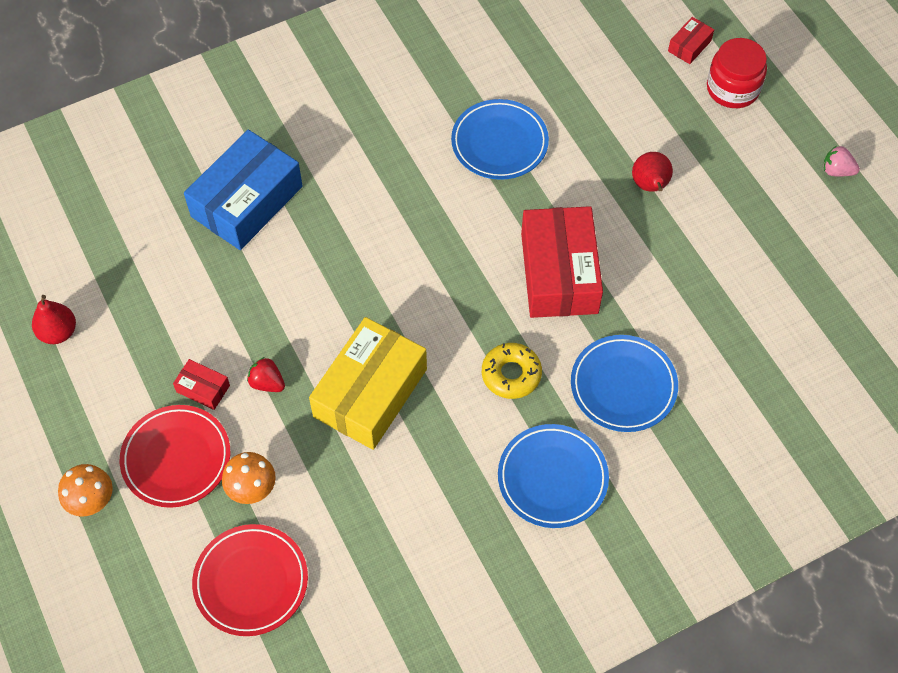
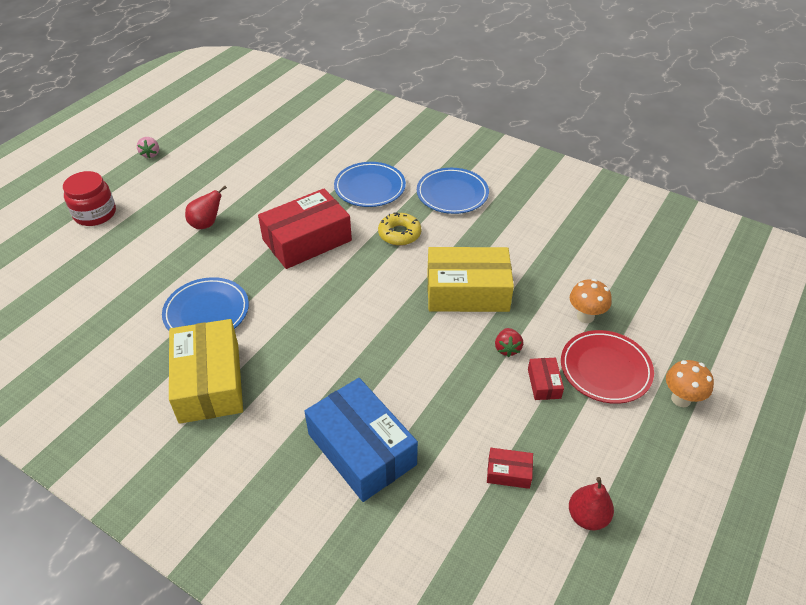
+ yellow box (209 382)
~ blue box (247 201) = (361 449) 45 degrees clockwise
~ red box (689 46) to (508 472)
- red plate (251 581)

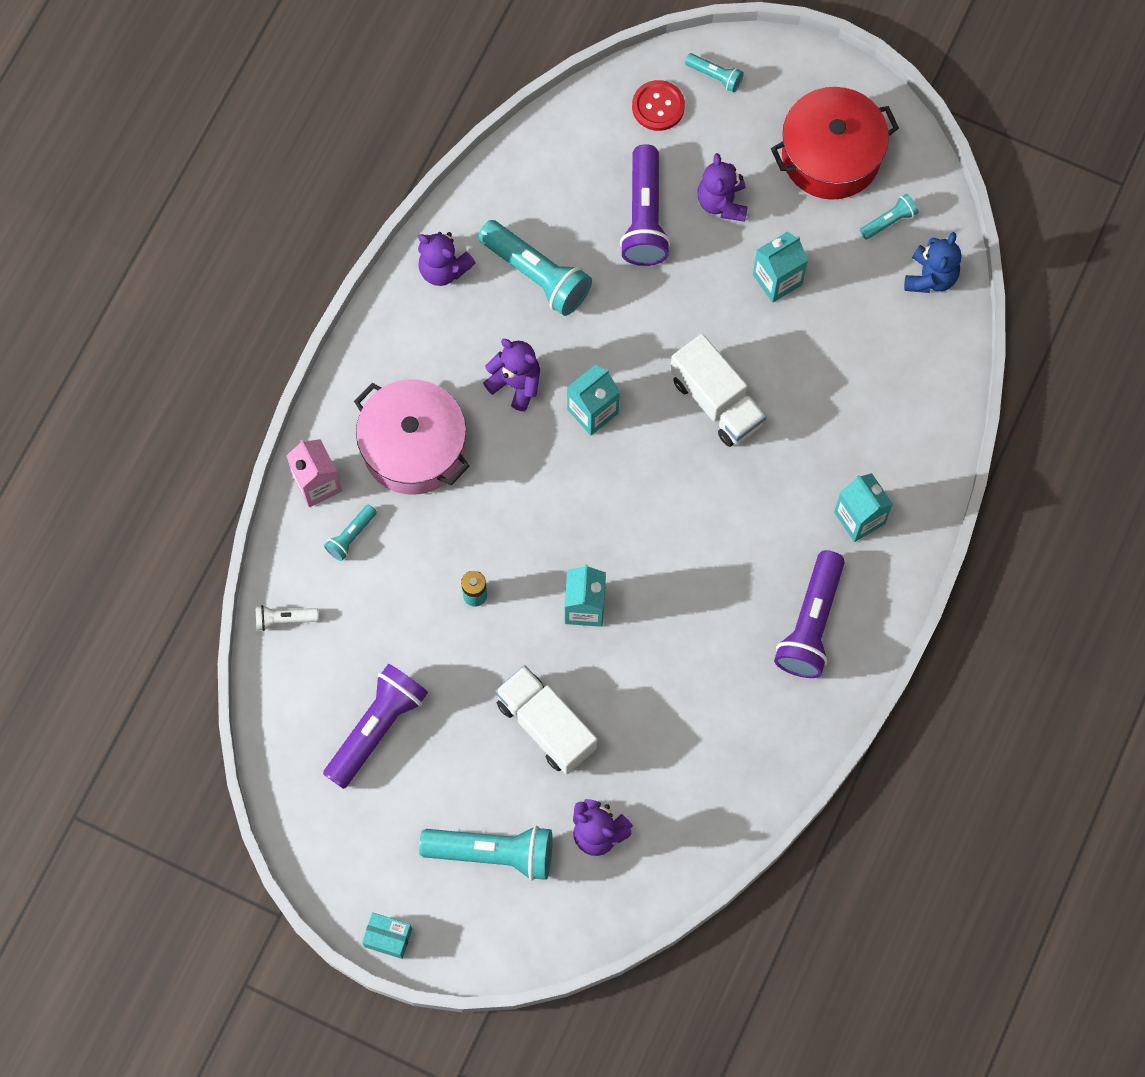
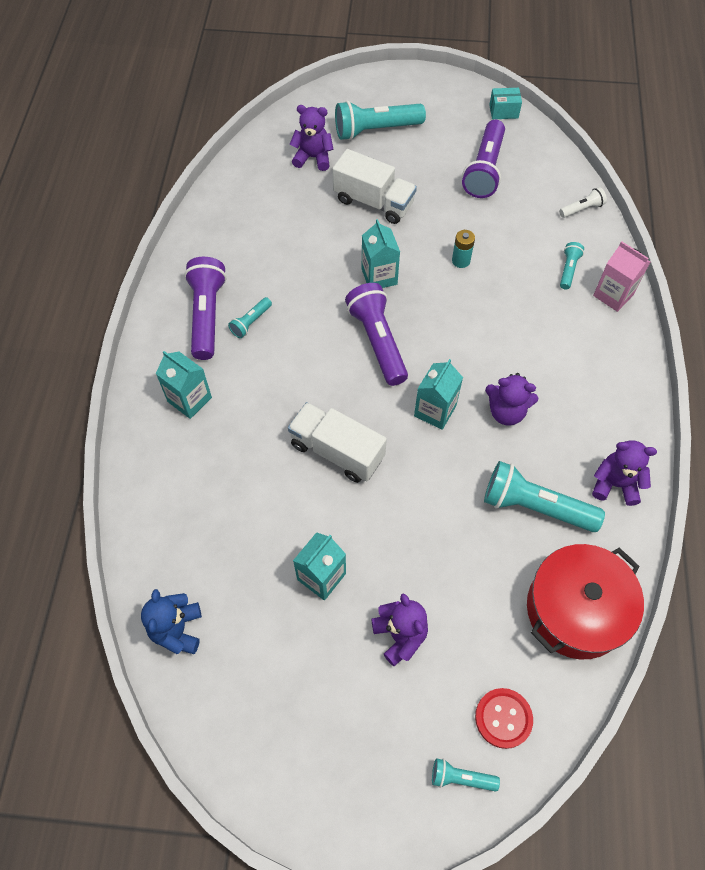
~ turquoise flashlight (889 221) to (251 322)
~ purple flashlight (644 217) to (377 341)
~ turquoise box (388 937) to (503 111)
~ red pot (831 156) to (575 609)
- pink pot (414 447)

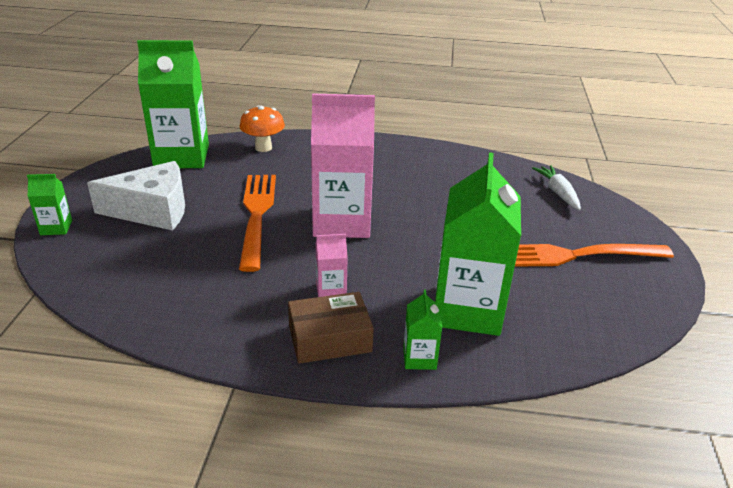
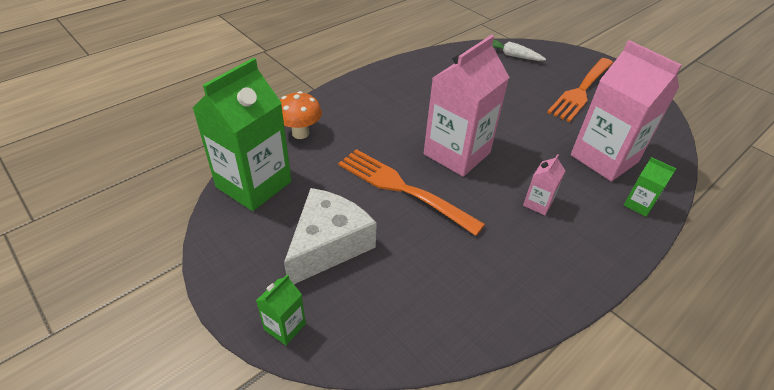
~ green carton (467 309) to pink carton (604 158)
- brown box (329 338)

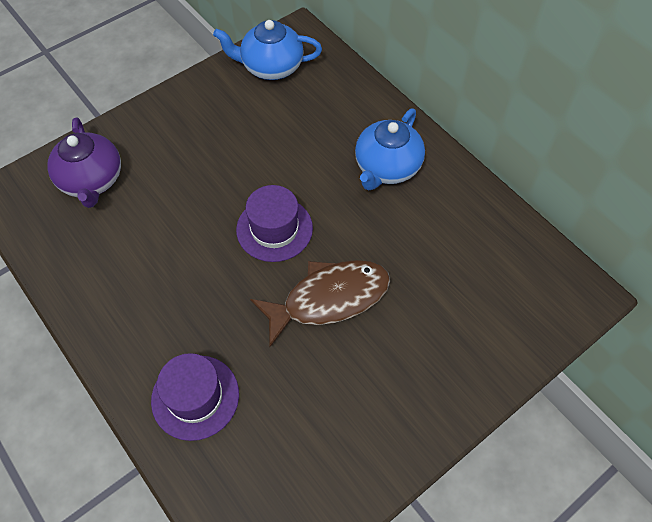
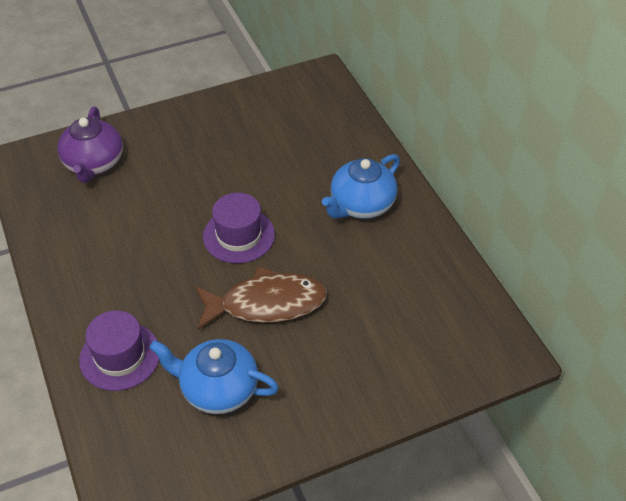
~ blue teapot (271 67) to (218 389)

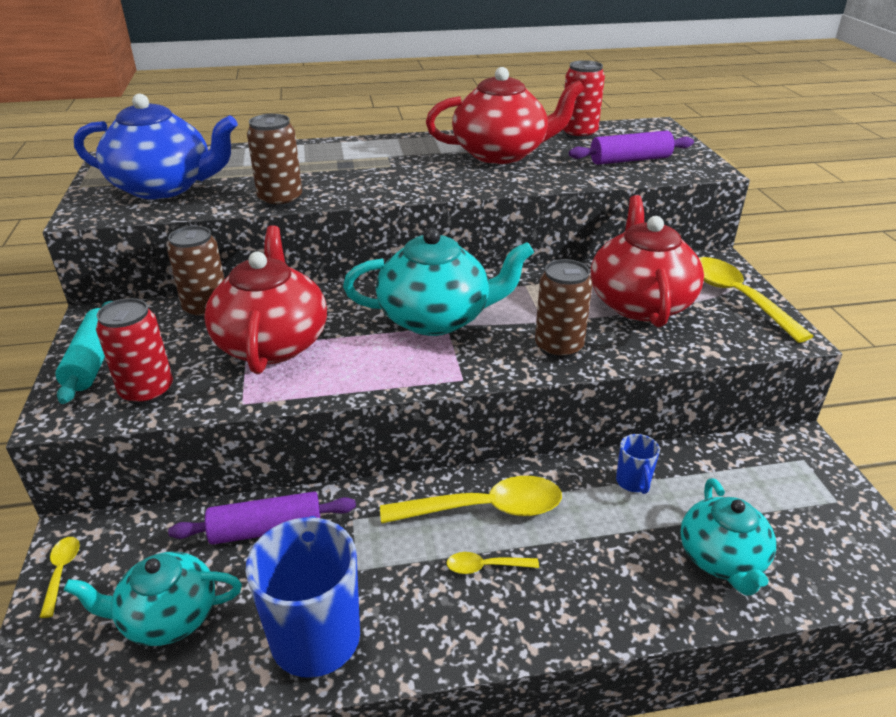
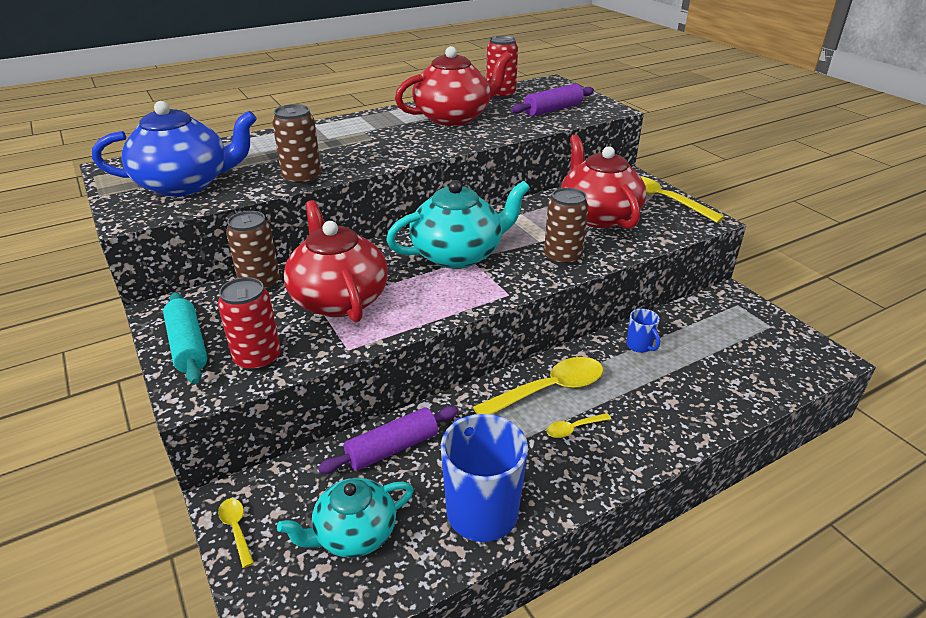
- turquoise teapot (722 559)

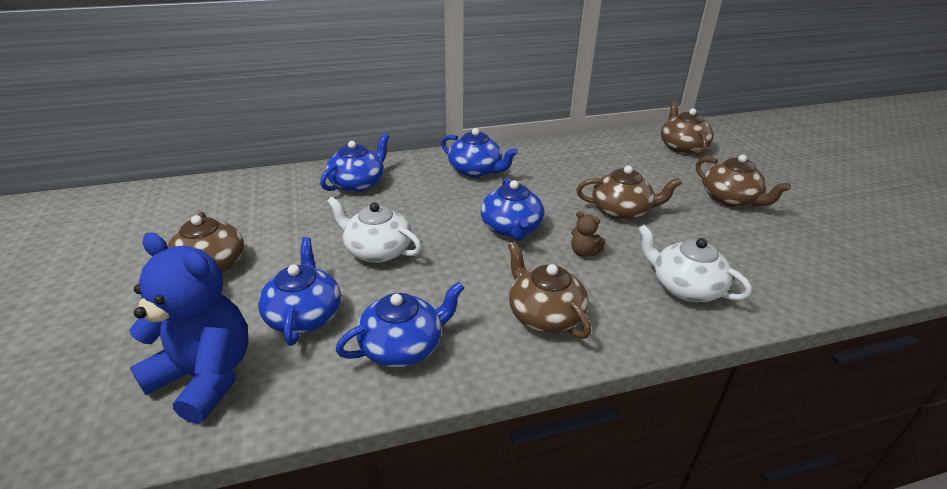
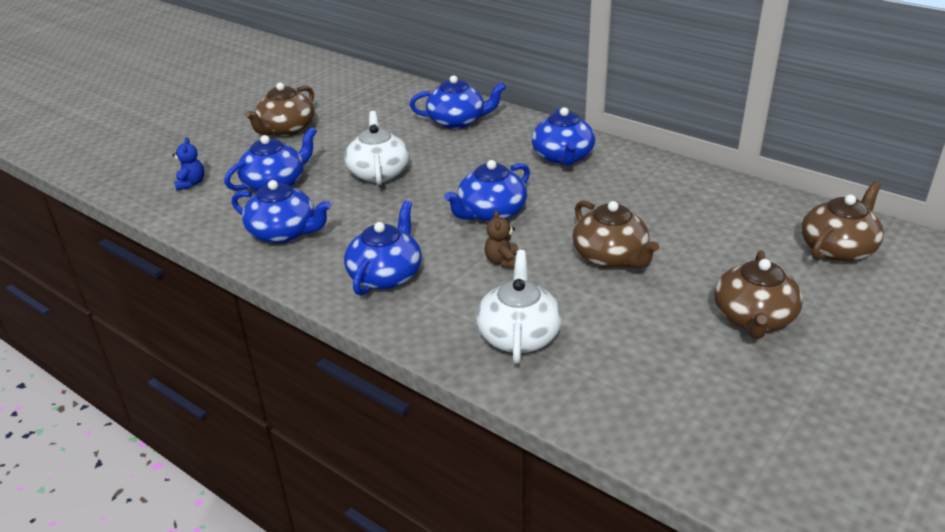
~ blue teddy bear (205 377) = (191 183) x0.41
~ brown teapot (544 315) to blue teapot (386 275)

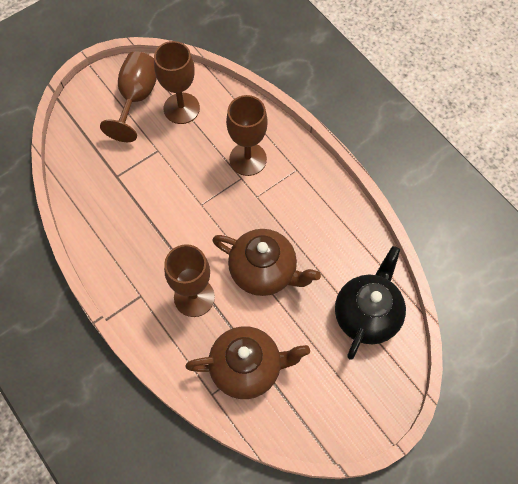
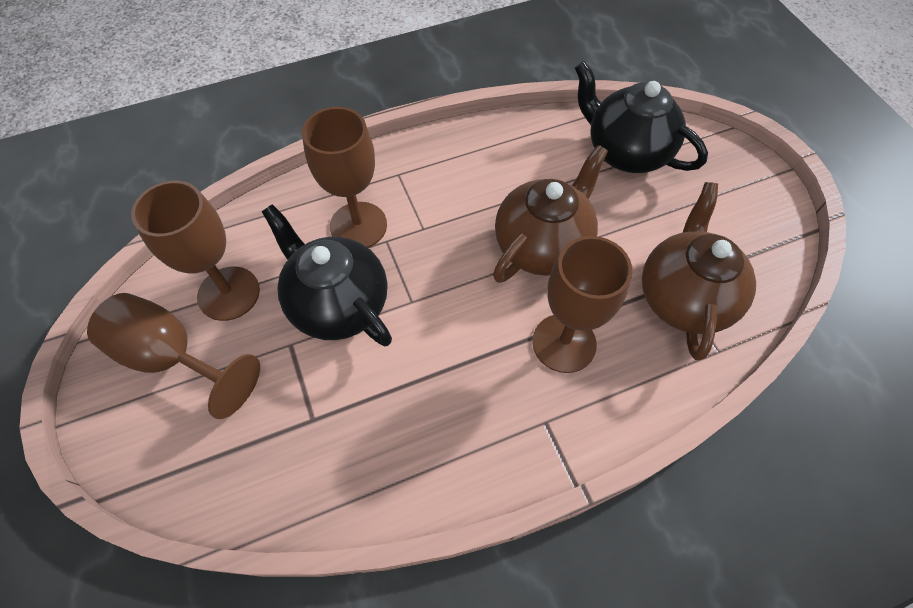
+ black teapot (338 304)

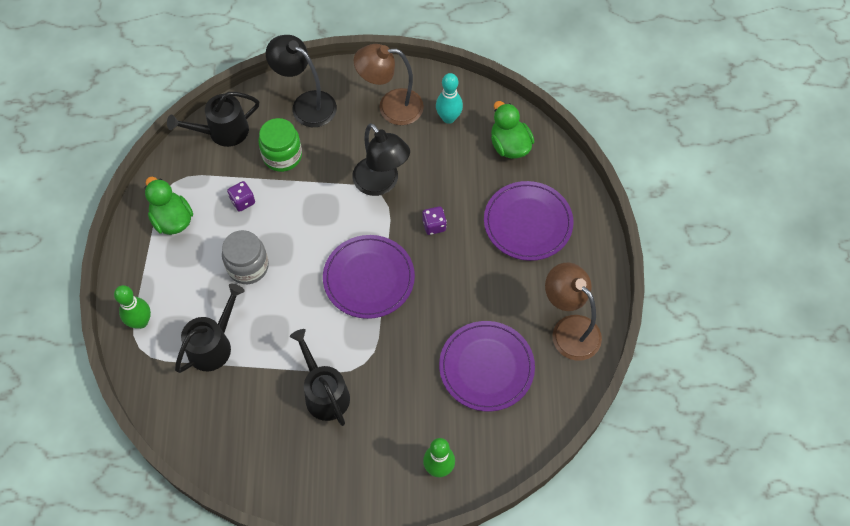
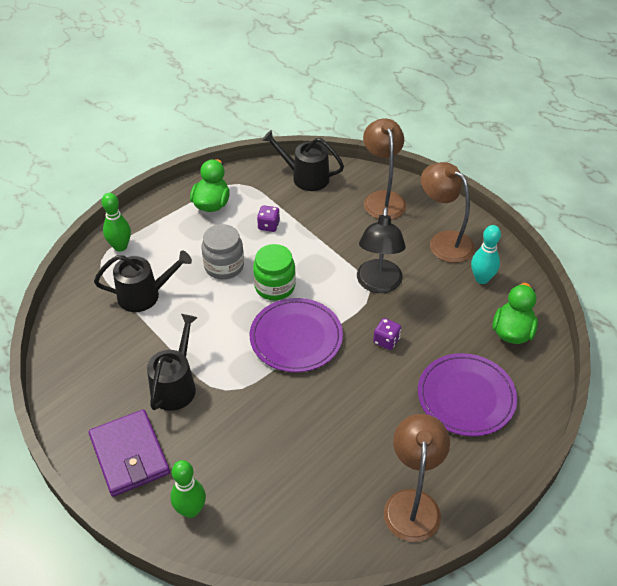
+ purple wallet (129 455)
~ green jar (282 156) to (275 286)
~ black lamp (306 104) to brown lamp (382 199)
- purple plate (486 367)

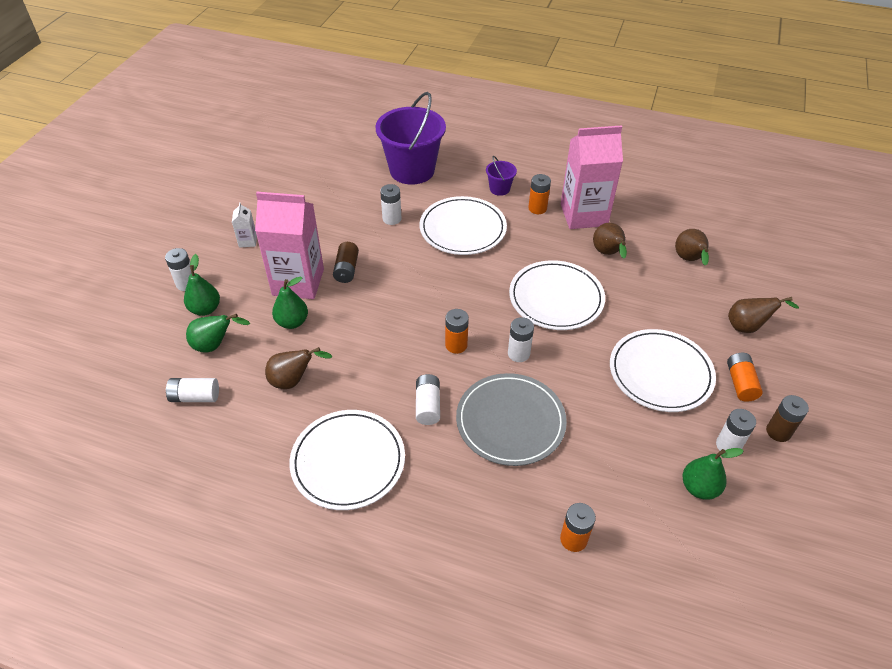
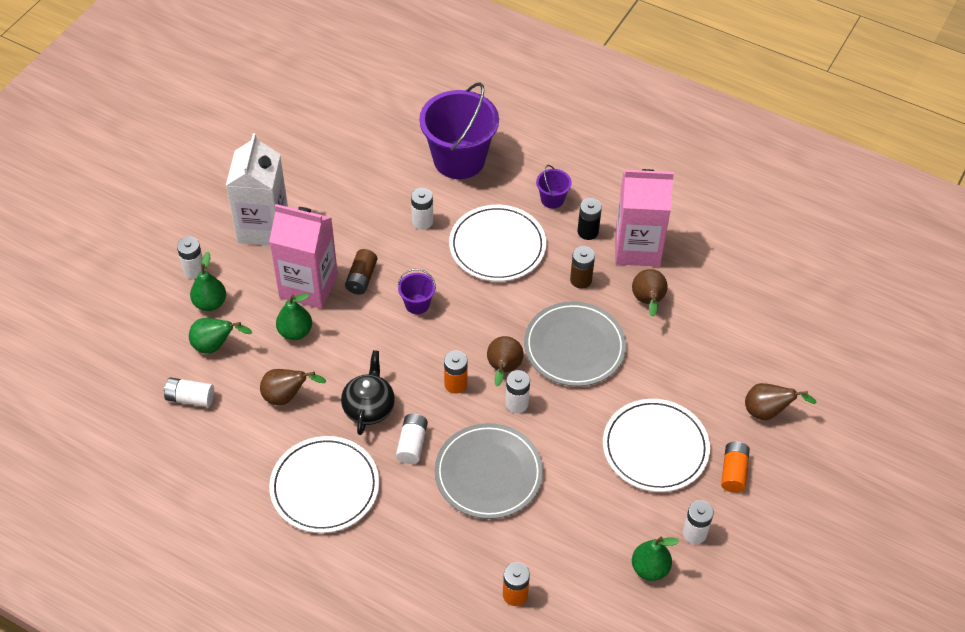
~ white carton (248 241) = (263 227) x2.44
+ black teapot (369 408)
+ purple bucket (417 304)
~ brown pear (689 260) to (503 369)
~ white plate (556 298) to grey plate (574 347)
~ brown battery (778 432) to (581 280)
~ orange battery (537 208) to black battery (588 232)

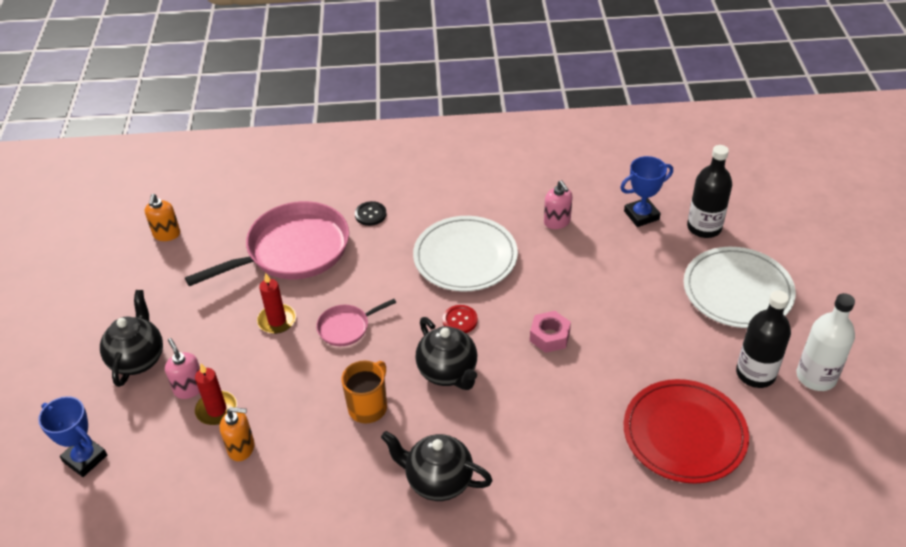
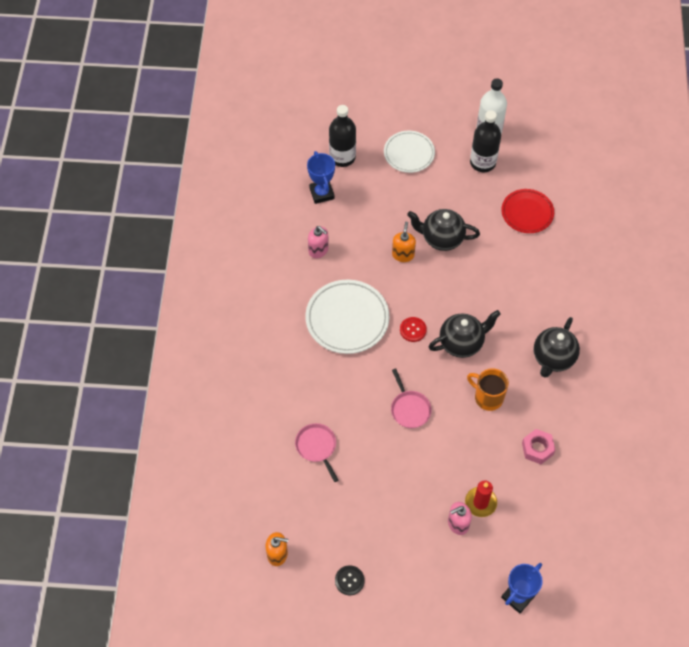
~ pink pan (293 250) = (317 447) x0.47
~ pink soap dispenser (557 222) = (318 250) 60 degrees clockwise
~ black button (370 214) to (349 580)
~ white plate (737 291) = (409 153) x0.66
~ orange soap dispenser (241 448) to (403 254)
~ black teapot (138 359) to (441 238)
~ red plate (684 434) = (527 213) x0.66
~ pink nut (549 336) to (537 449)
- red candle (277 320)

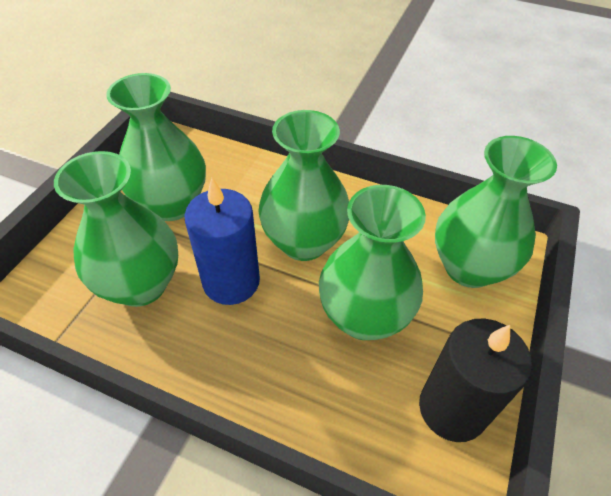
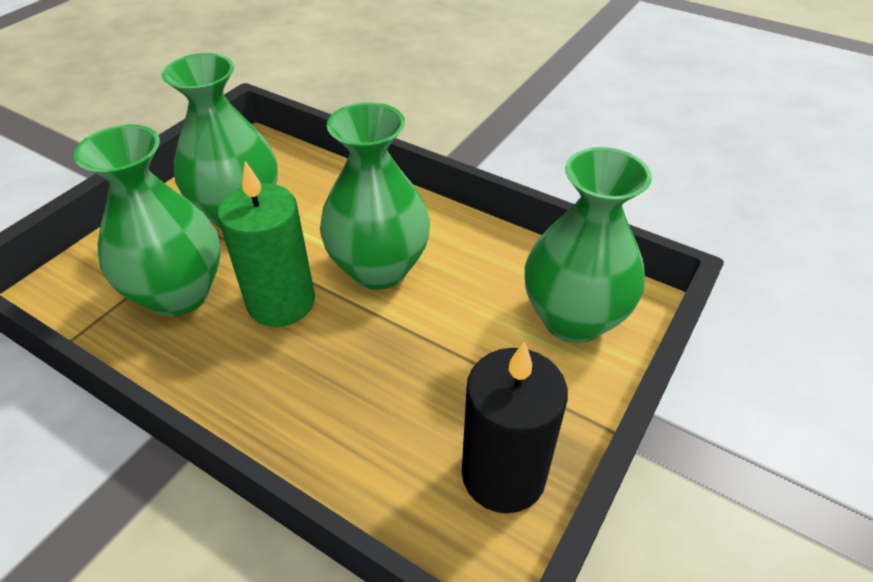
~ blue candle (231 281) to green candle (281 302)
- green vase (364 316)

